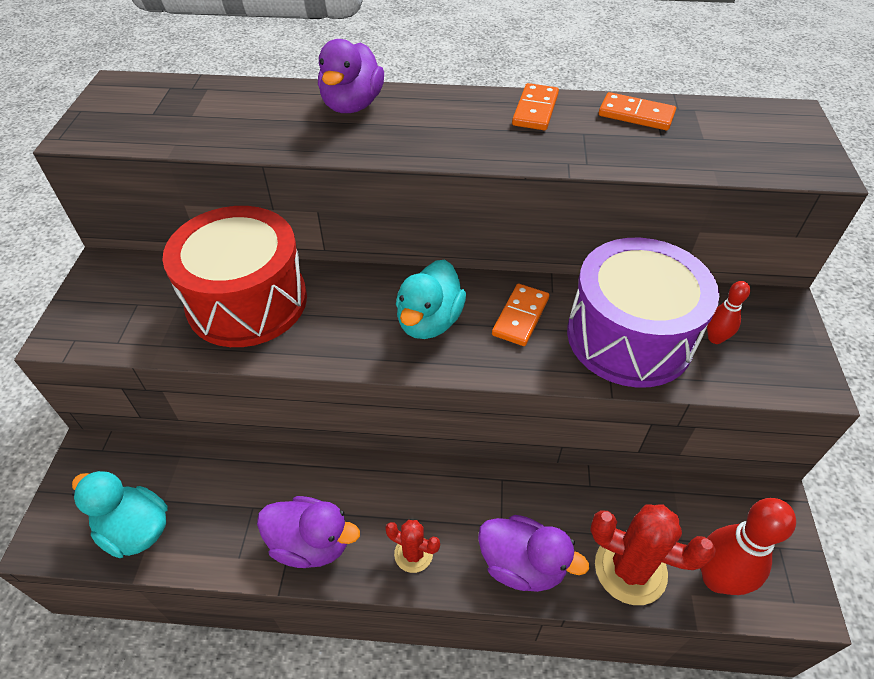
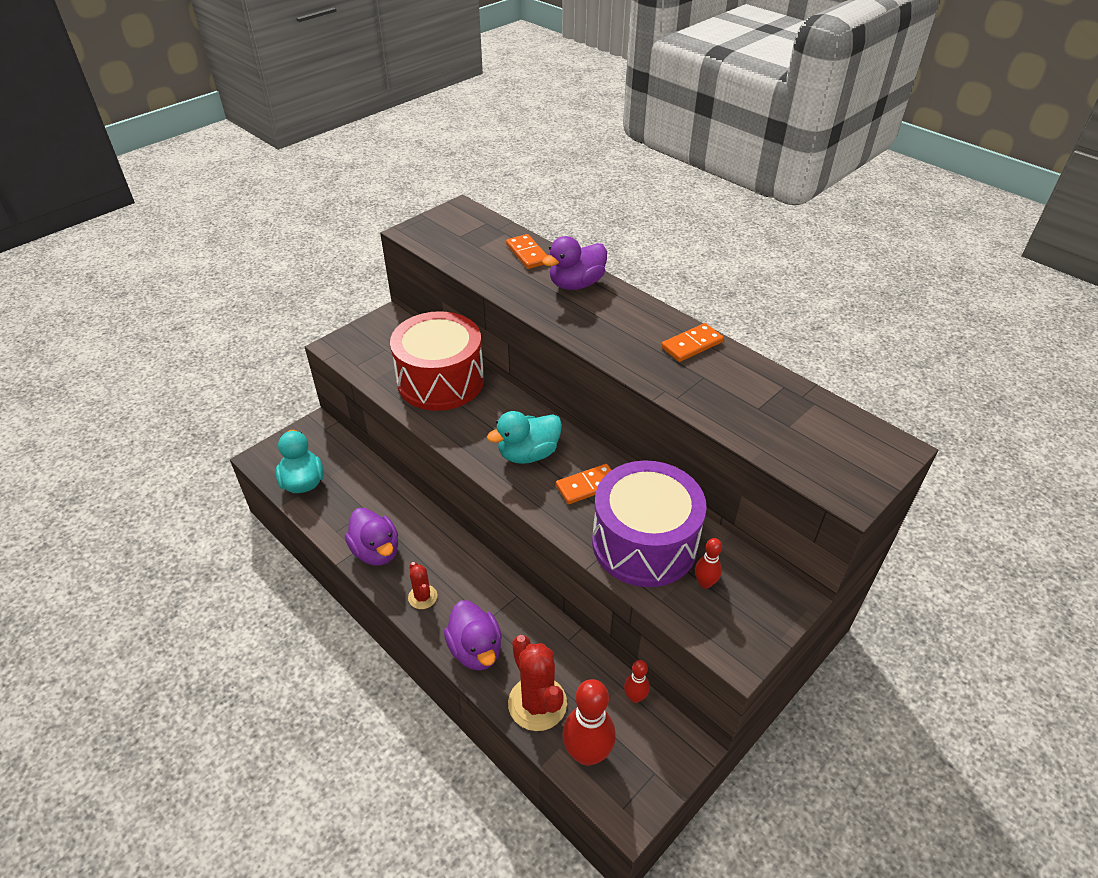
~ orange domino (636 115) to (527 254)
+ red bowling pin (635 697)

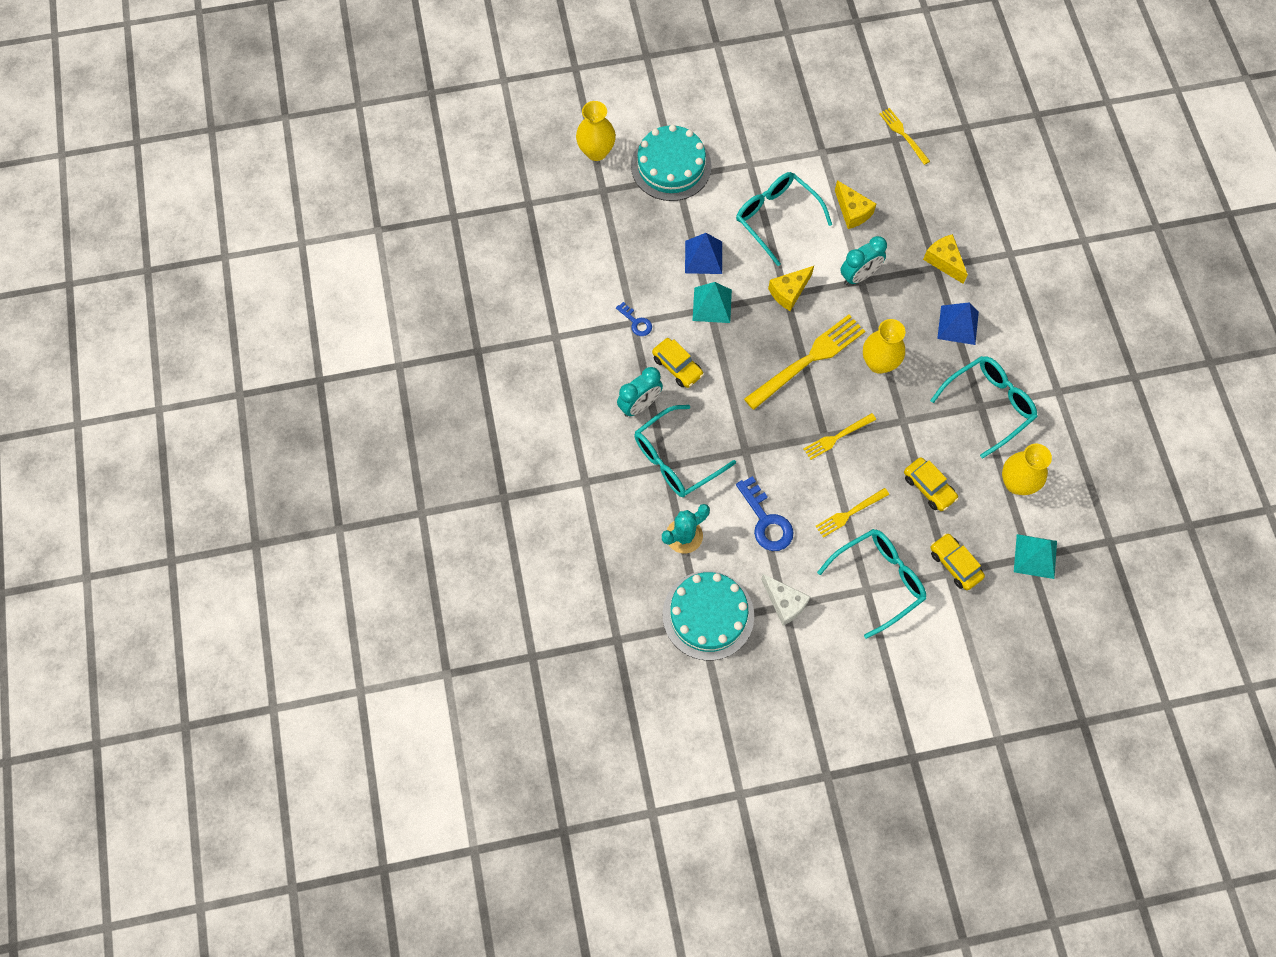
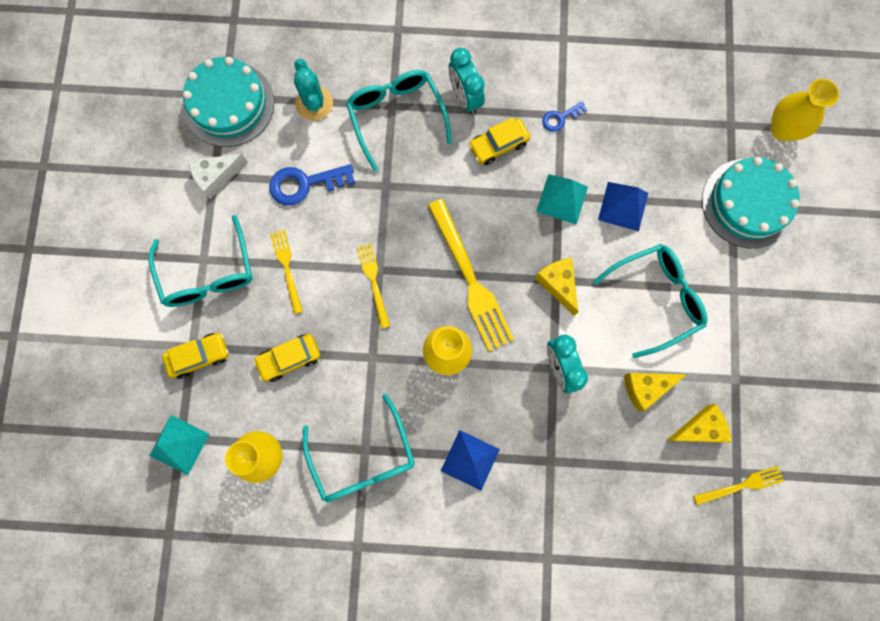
~ yellow cheese (944 261) to (699 429)

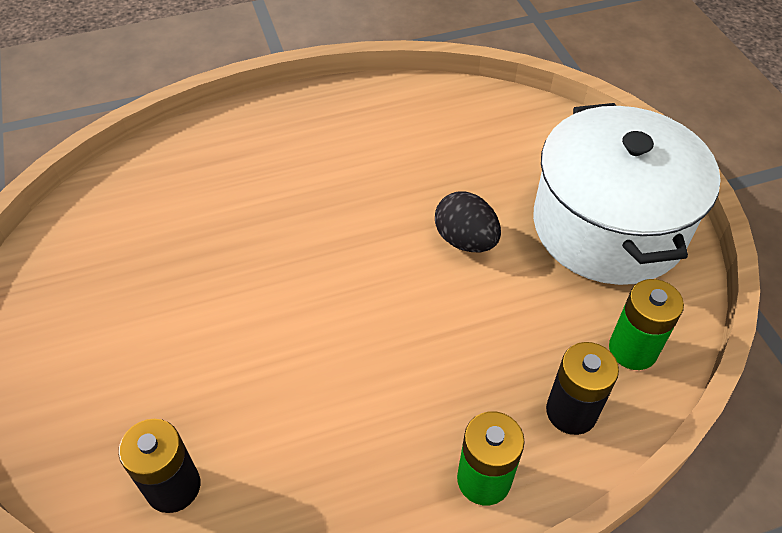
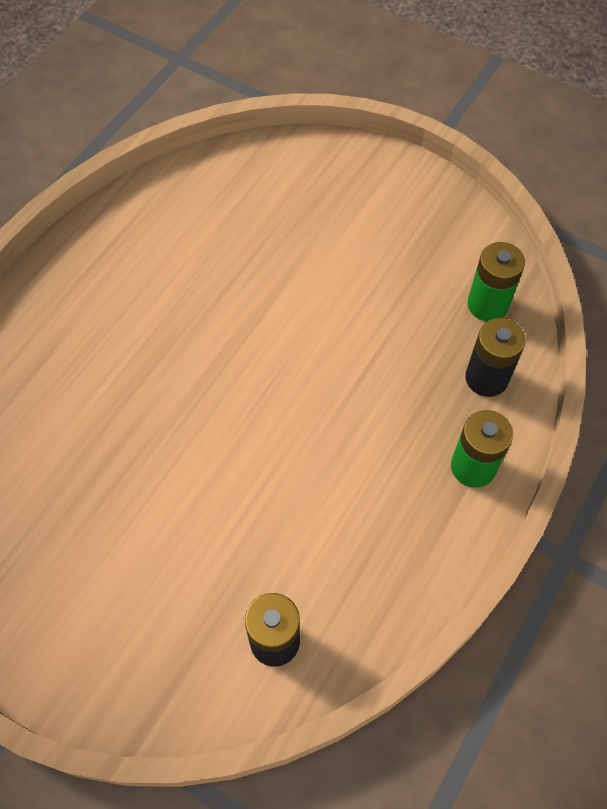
- black egg (465 240)
- white pot (608 226)

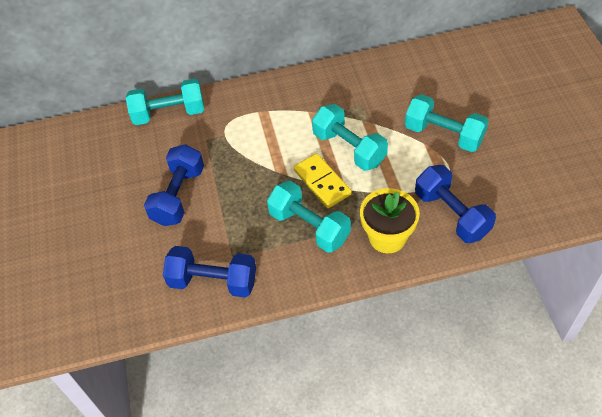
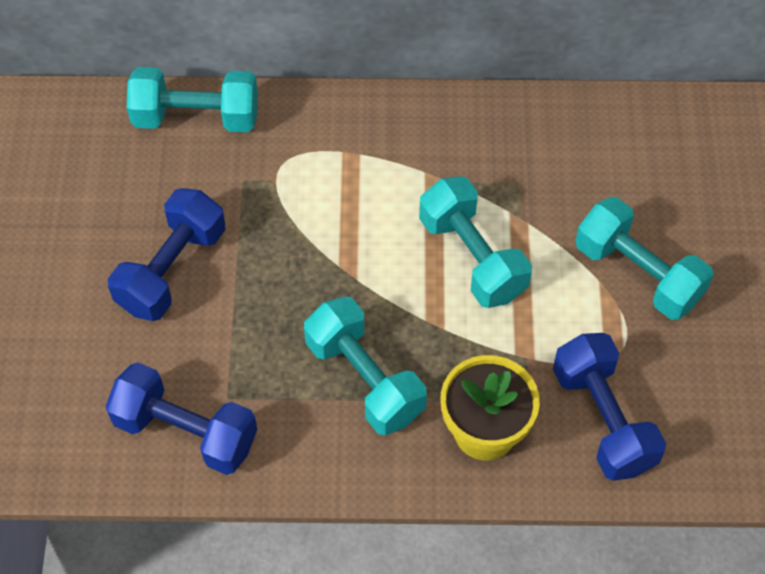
- yellow domino (322 182)

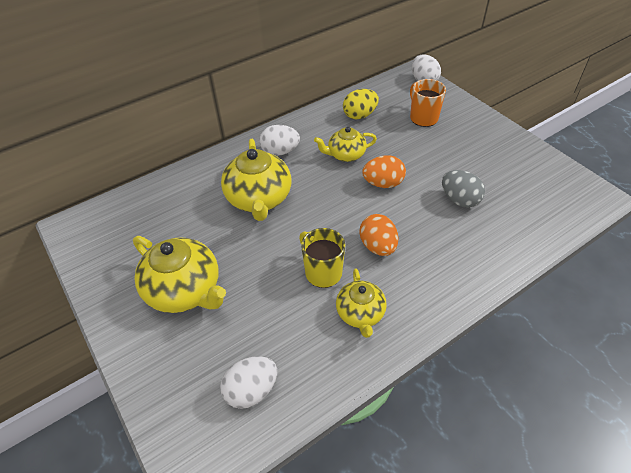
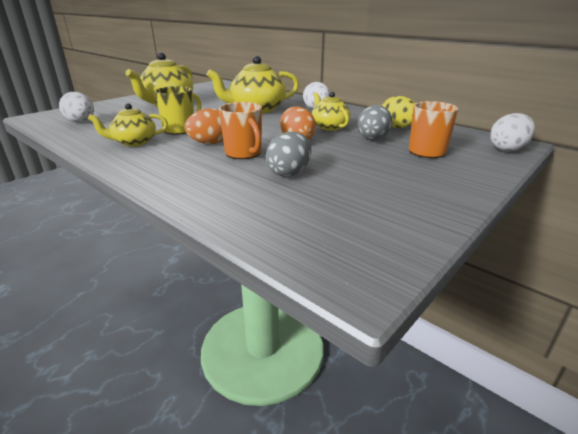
+ orange mug (244 153)
+ grey egg (372 139)

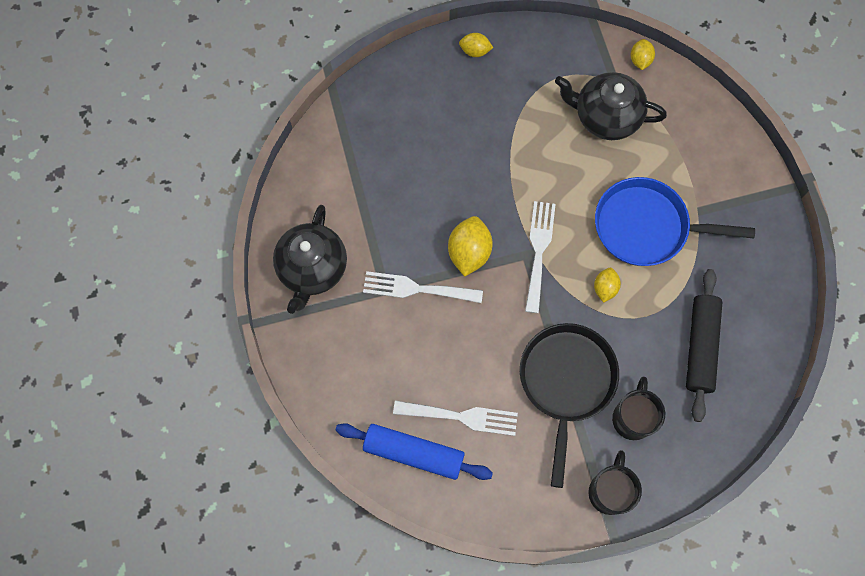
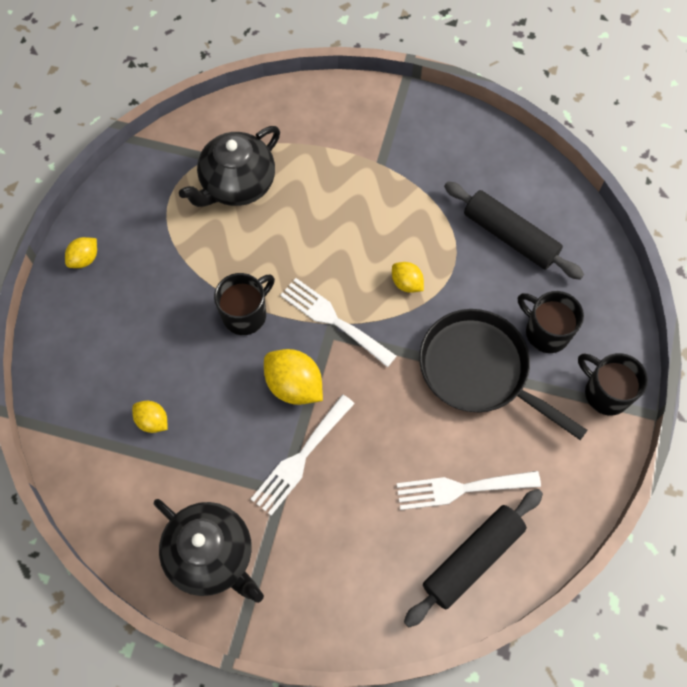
~ yellow lemon (640 60) to (152 421)
+ black mug (245 314)
~ white fork (462 417) = (460 489) 135 degrees counterclockwise
~ blue rolling pin (413 453) to black rolling pin (472 558)
- blue pan (646 227)

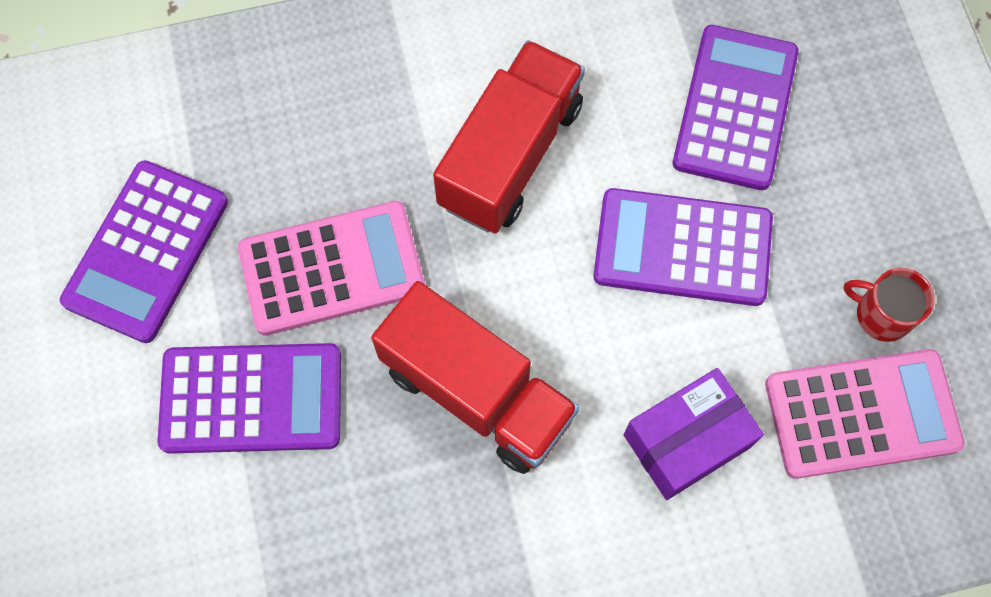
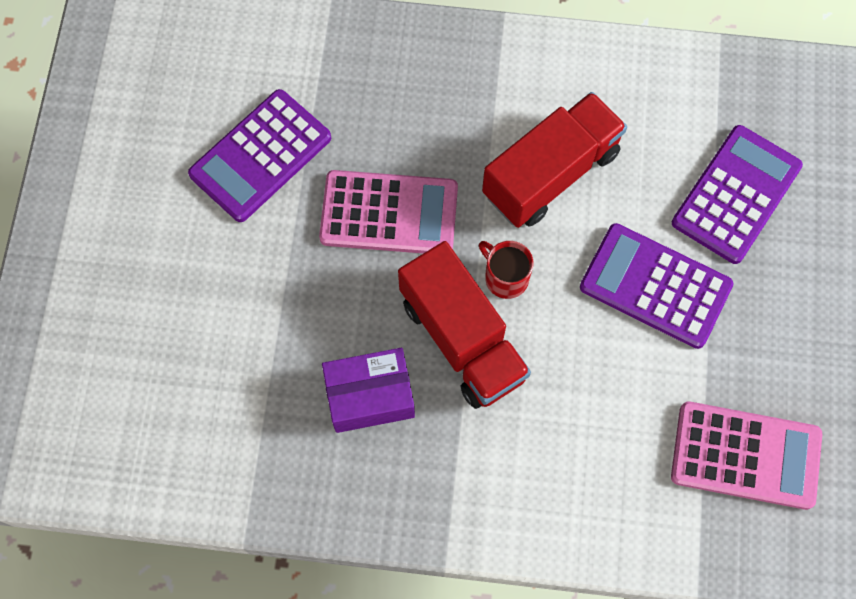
~ purple box (687 441) to (370 396)
~ red mug (881 314) to (505 277)
- purple calculator (251 399)

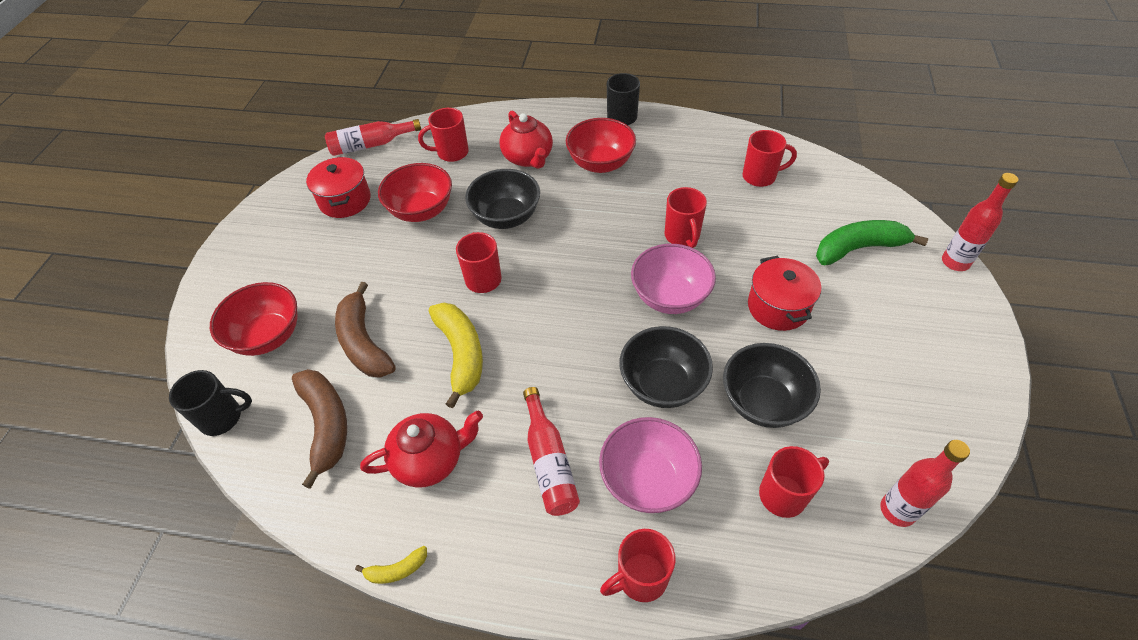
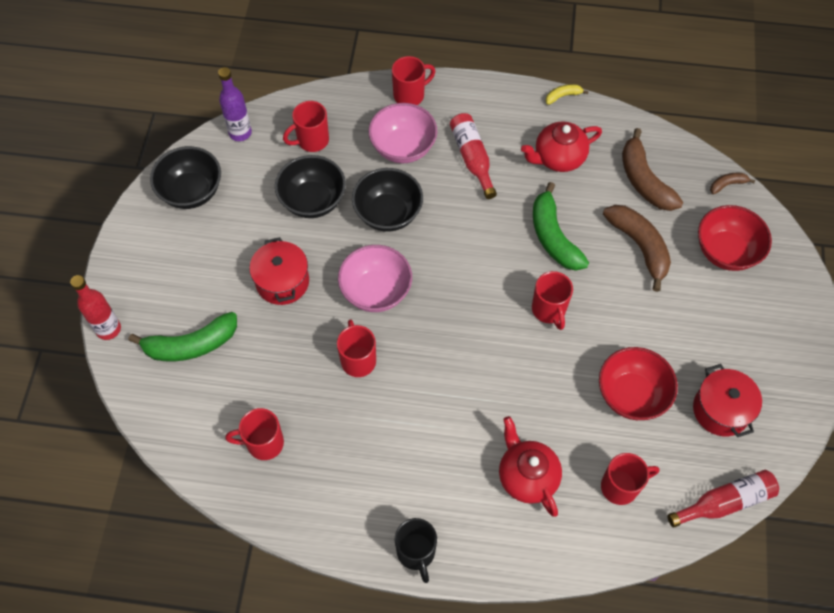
~ black bowl (506 217) to (191 192)
~ red bottle (897 510) to purple bottle (240 133)
~ yellow banana (461 354) to green banana (553 237)
~ black mug (222 417) to brown banana (727 184)
- red bowl (600 163)

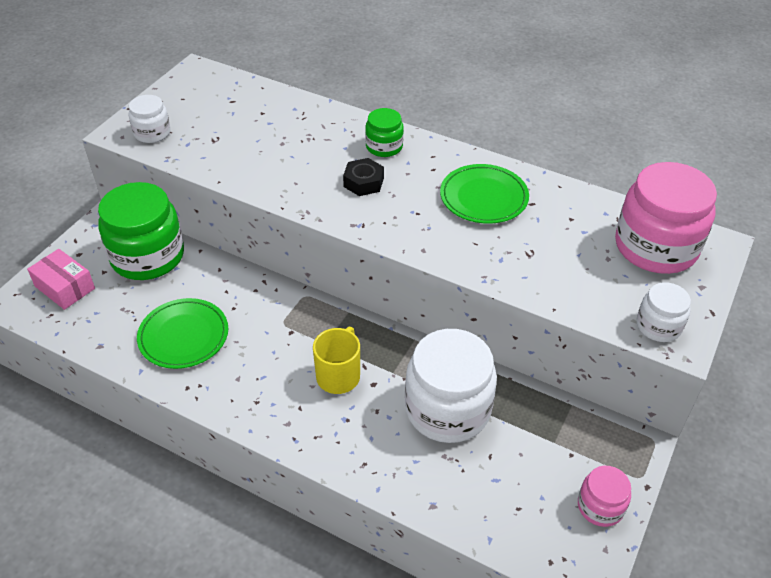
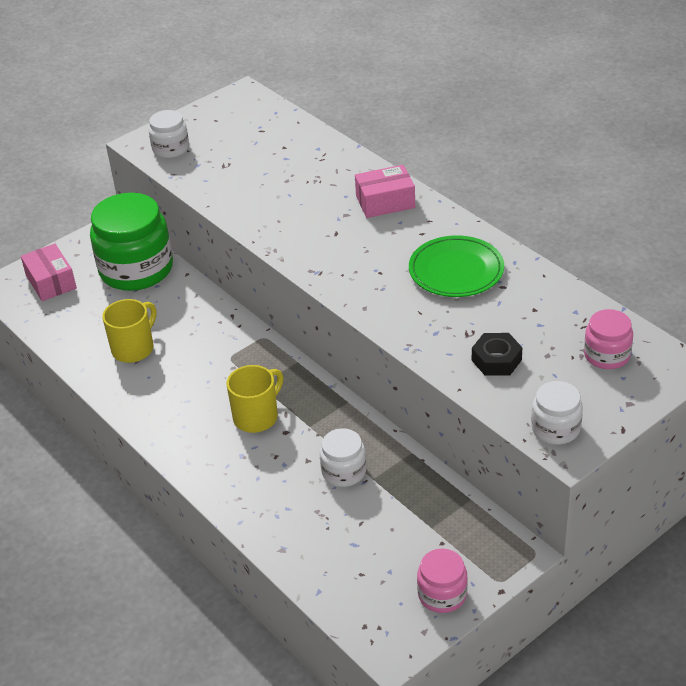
~ green plate (184 336) to yellow mug (134 348)
~ white jar (447 409) = (344 471) x0.50
~ green jar (384 146) to pink box (385 202)
~ black nut (363 182) to (496 360)
~ pink jar (656 247) = (606 355) x0.50

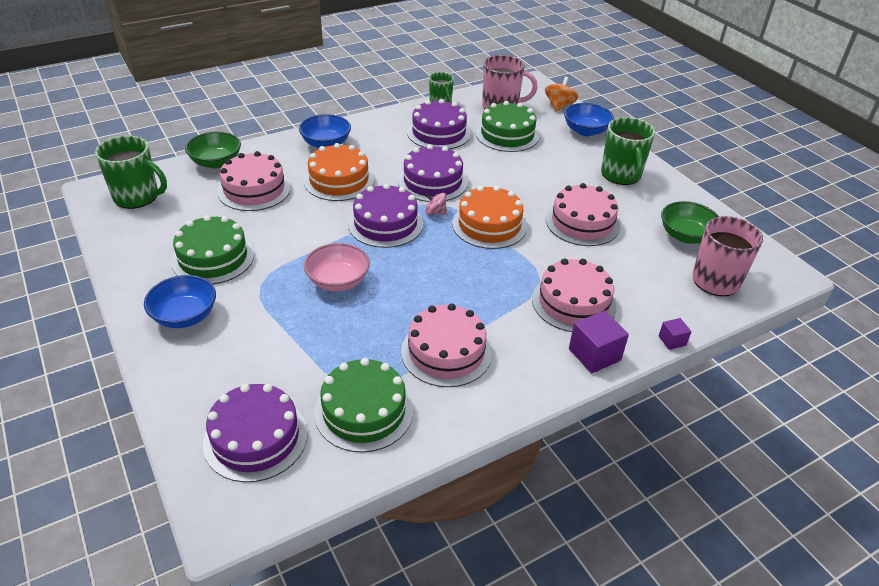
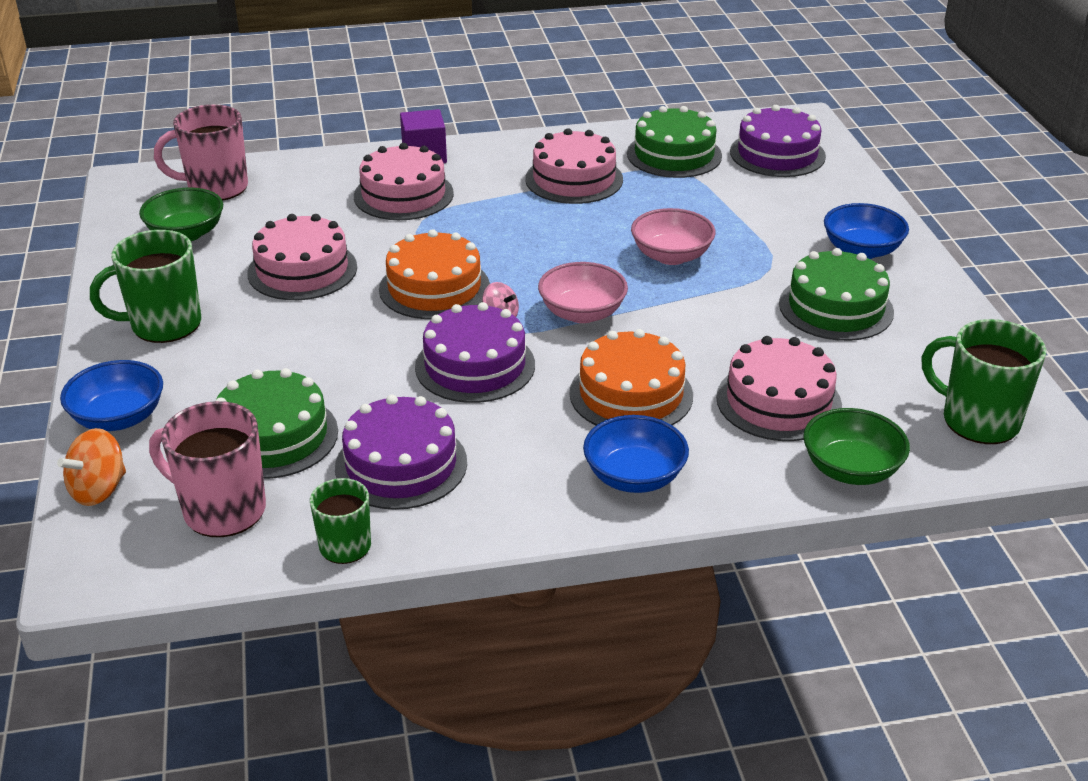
~ green mug (621 175) = (164 325) 120 degrees counterclockwise
~ purple cake (385 224) to pink bowl (582 313)
- purple cube (672 340)

